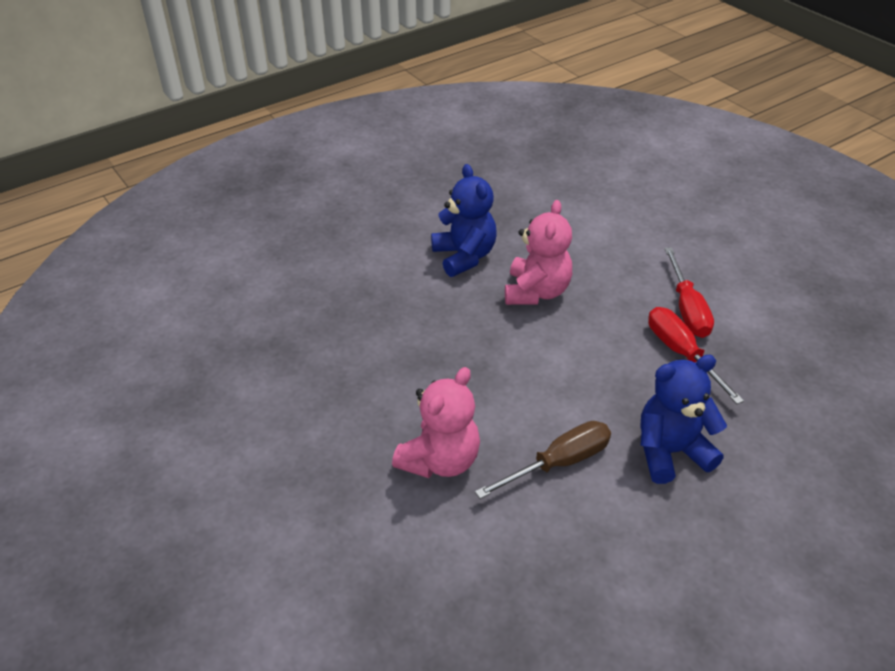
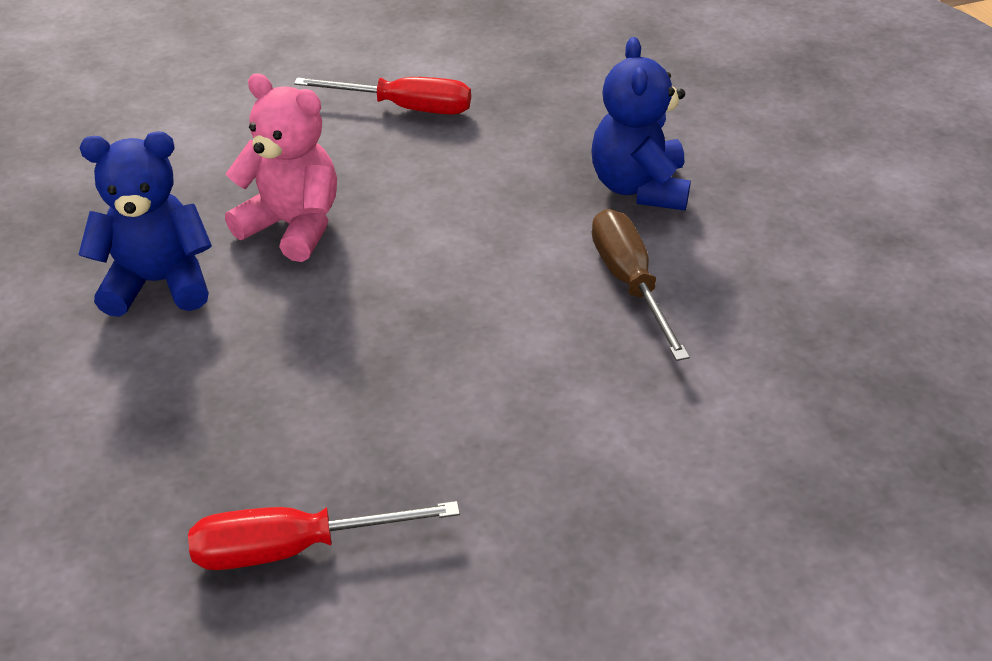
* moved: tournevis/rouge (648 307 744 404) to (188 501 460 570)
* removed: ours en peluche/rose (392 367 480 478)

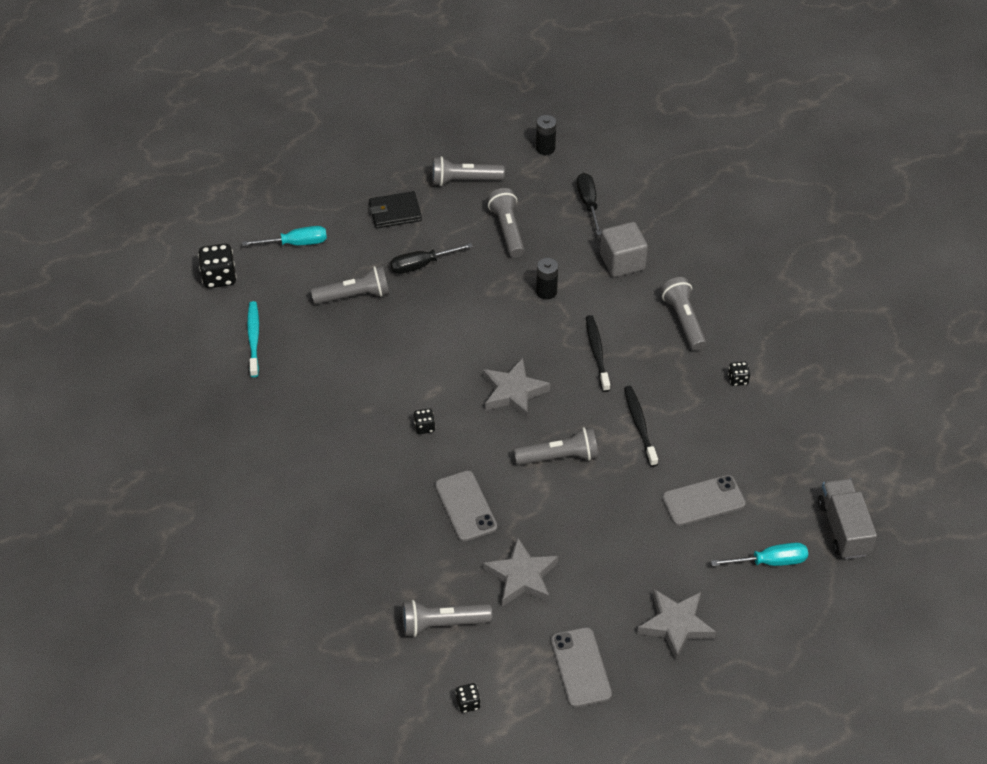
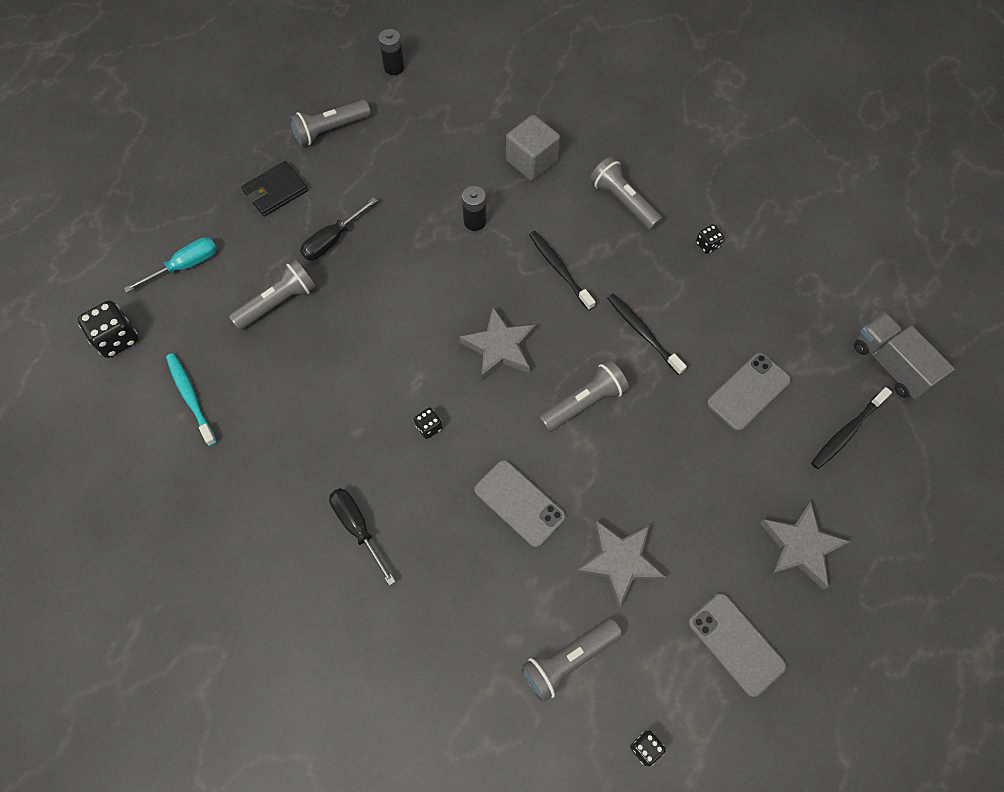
* moved: tournevis/noir (577 173 601 235) to (329 488 396 586)
* removed: lampe de poche/gris (487 188 525 258)
* replaced: tournevis/turquoise (711 542 808 566) to brosse à dents/noir (811 387 892 469)

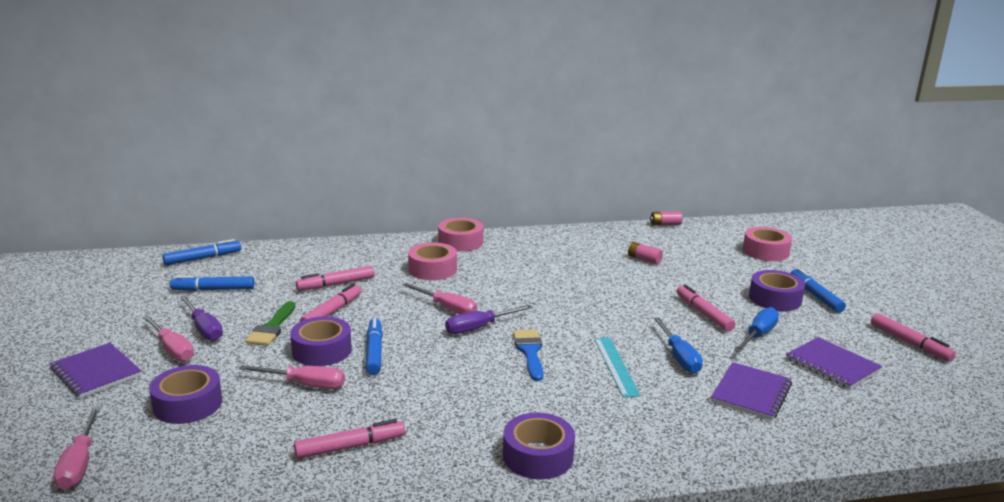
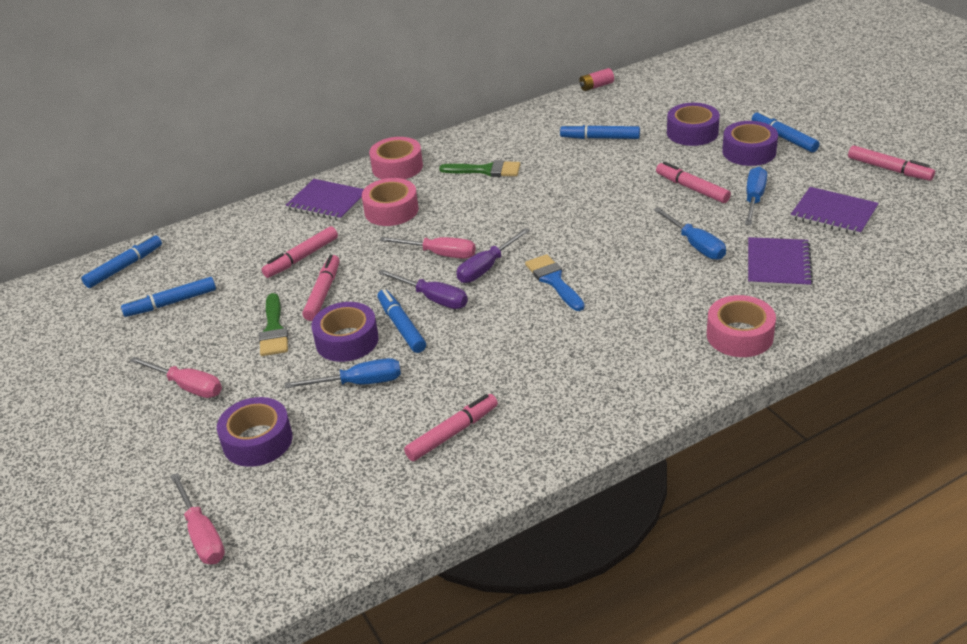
* moved: ruban adhésif/rose (743 227 792 261) to (707 295 776 357)
* replaced: pile/rose (628 242 663 264) to feutre/bleu (560 124 640 139)
* moved: tournevis/violet (180 296 223 341) to (378 270 468 309)
* removed: règle/turquoise (594 338 641 397)
* moved: carnet/violet (50 343 141 398) to (286 179 364 221)
* recoloured: tournevis/rose (239 365 345 389) to tournevis/bleu (285 358 401 388)
* moved: ruban adhésif/violet (503 413 575 479) to (667 103 720 146)
* added: pinceau/vert (439 160 520 177)

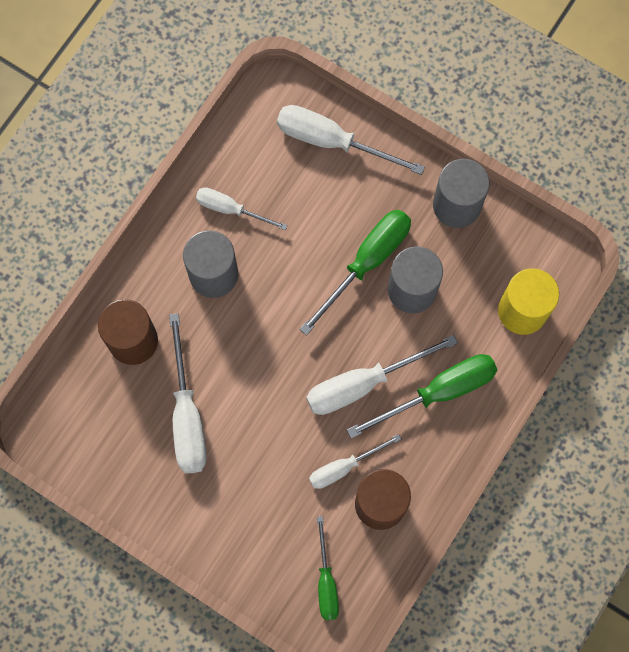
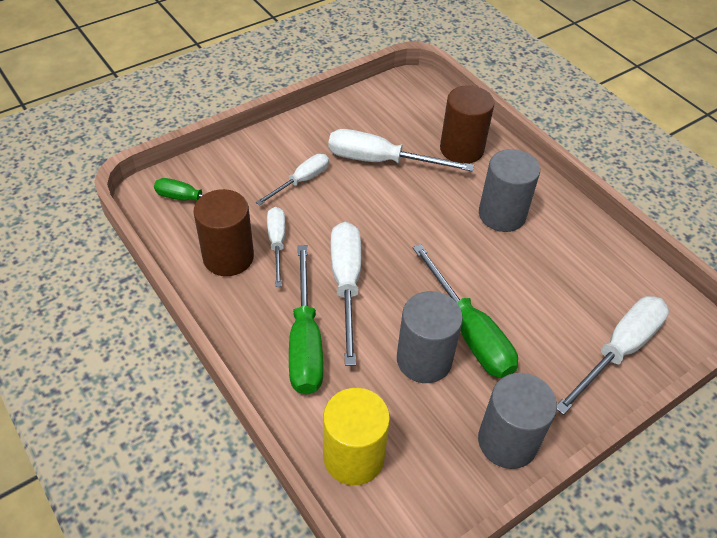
* moved: tournevis/blanc (196 187 288 230) to (256 154 329 205)

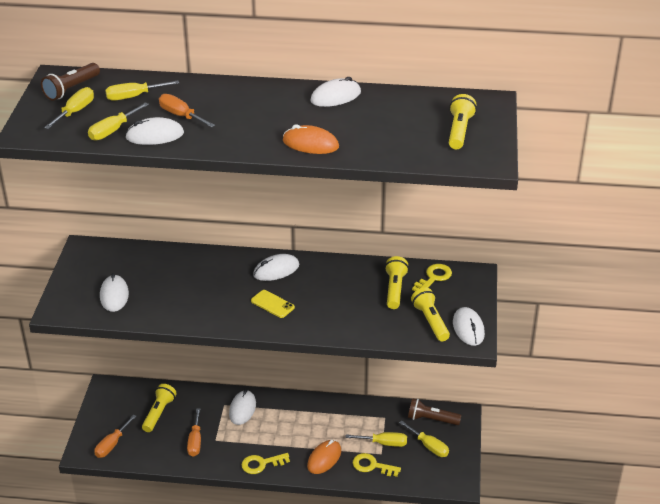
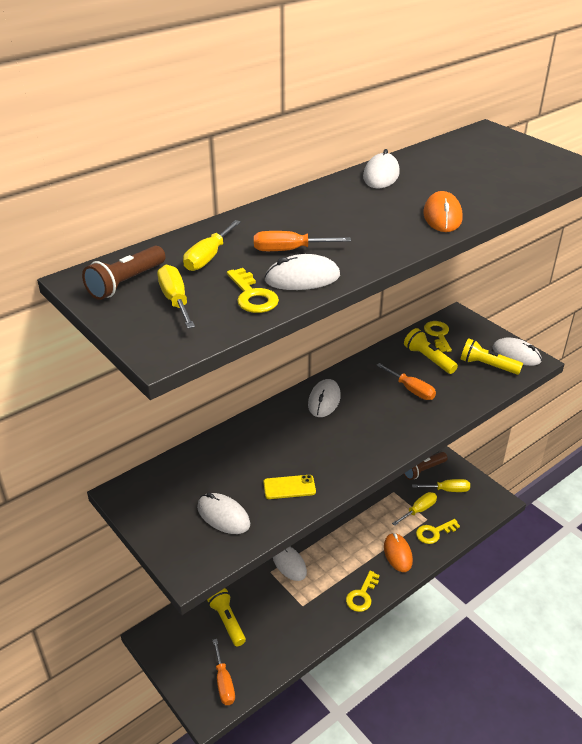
* turned: lampe de poche/marron (41 63 100 101) = (82 246 166 300) 45 degrees clockwise
* removed: lampe de poche/jaune (449 94 477 149)
* replaced: tournevis/jaune (88 102 149 141) to clé/jaune (227 268 279 313)
* turned: souris/blanc (125 117 184 145) = (264 254 340 290) 45 degrees clockwise
* turned: souris/orange (283 124 339 154) = (423 191 462 232) 60 degrees counterclockwise
* moved: téléphone/jaune (251 290 295 318) to (263 475 316 499)
* moved: tournevis/orange (187 408 201 457) to (376 363 436 400)

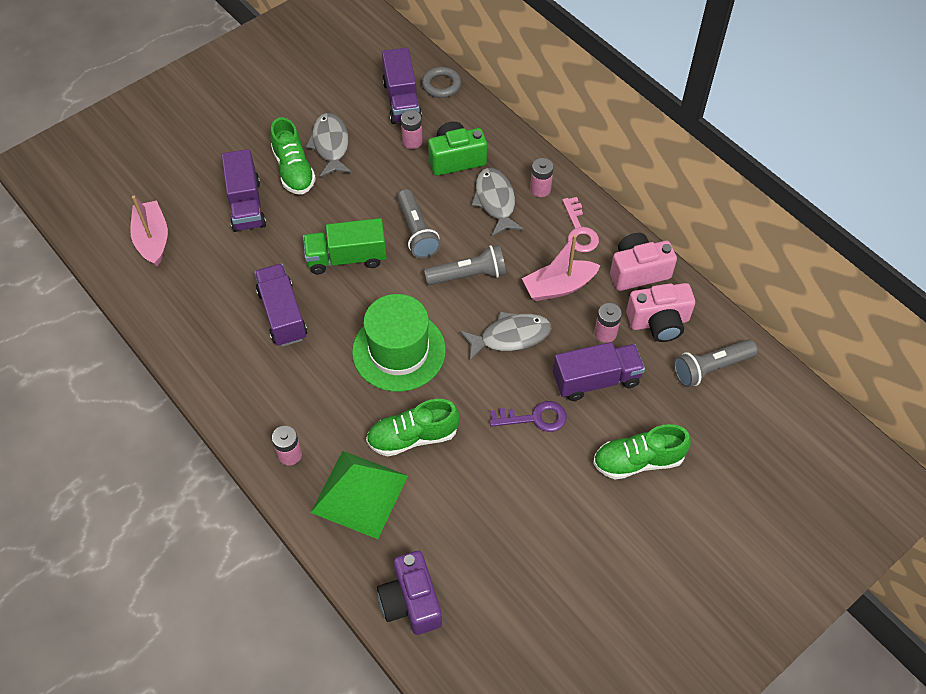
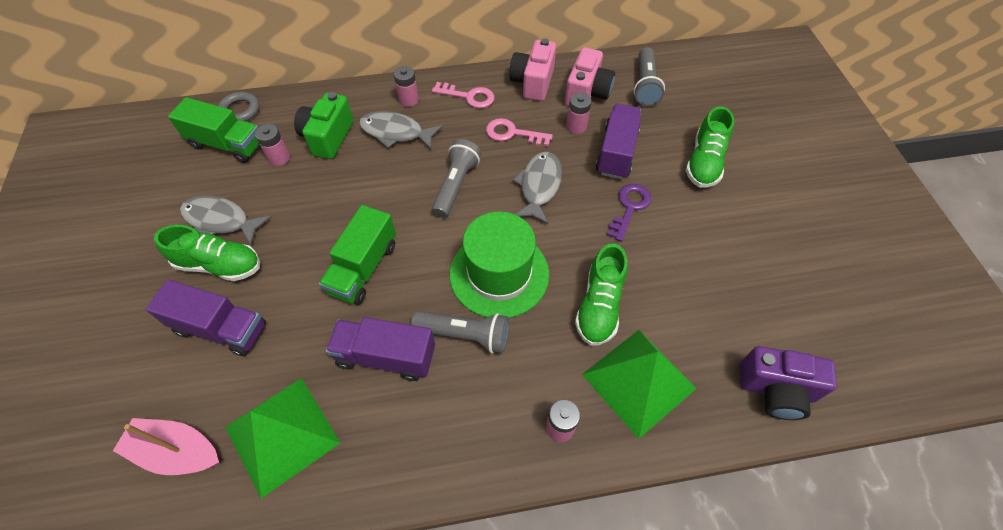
* recoloured: camion/violet (382 48 422 124) to camion/vert (168 97 260 163)
* moved: lampe de poche/gris (397 189 441 258) to (411 311 509 353)
* replaced: bateau/rose (522 235 600 301) to clé/rose (486 118 553 147)
* added: pyramide/vert (225 378 340 499)

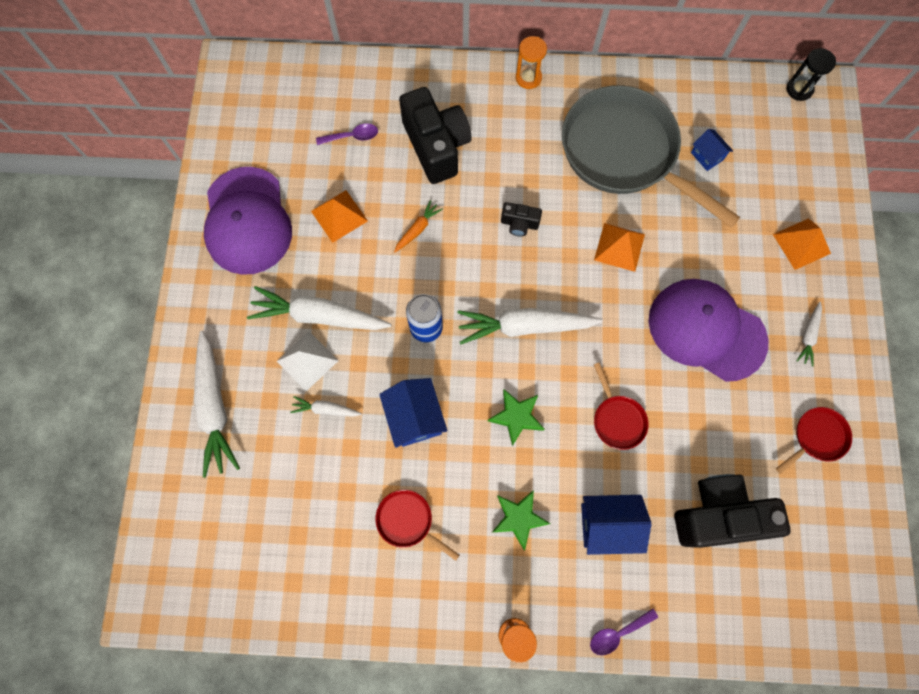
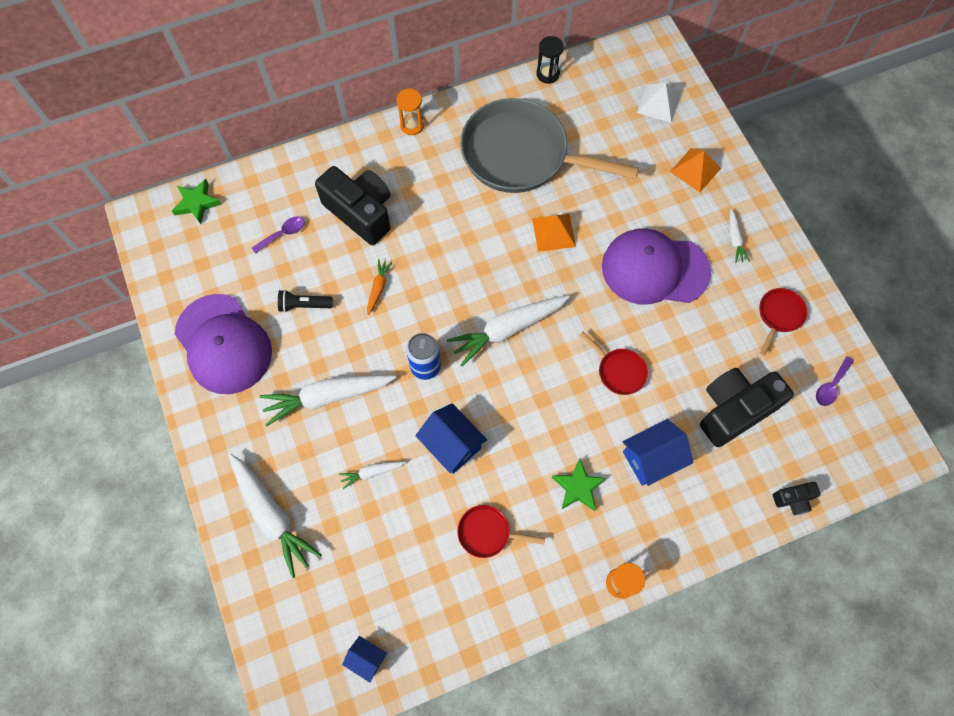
* moved: sablier/noir (787 48 836 101) to (536 36 564 84)
* moved: maison/bleu (691 129 733 171) to (342 636 387 683)
* replaced: pyramide/orange (311 190 368 243) to lampe de poche/noir (278 290 333 313)
* moved: appareil photo/noir (501 202 542 237) to (773 482 821 515)
* moved: pyramide/blanc (277 332 338 391) to (637 83 680 123)
* moved: étoile/vert (488 389 544 446) to (172 179 222 224)
* moved: cuillère/violet (590 609 658 655) to (816 356 854 406)

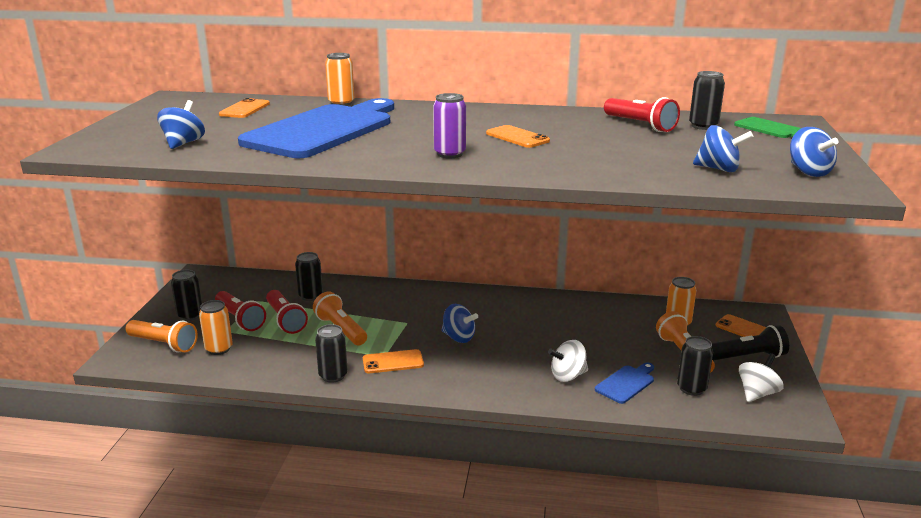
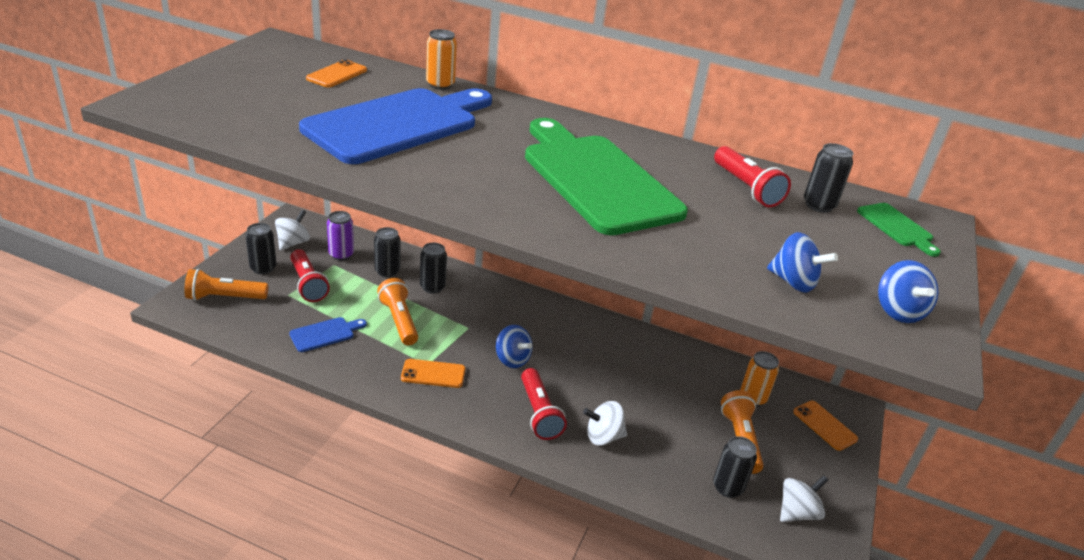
* moved: canette/violet (433 93 466 158) to (327 211 354 261)
* removed: toupie/bleu (157 100 205 149)
* replaced: téléphone/orange (486 125 550 148) to planche à découper/vert (525 118 688 235)
* moved: lampe de poche/rouge (266 290 308 334) to (521 368 567 440)
* removed: canette/orange (199 300 233 355)
* turned: lampe de poche/orange (126 320 198 353) = (184 269 268 301) 135 degrees clockwise
* moved: canette/noir (315 324 348 383) to (420 243 447 294)
* removed: lampe de poche/noir (712 325 789 361)
* moved: planche à découper/bleu (595 363 654 404) to (289 317 367 352)
* added: toupie/blanc (275 210 310 251)

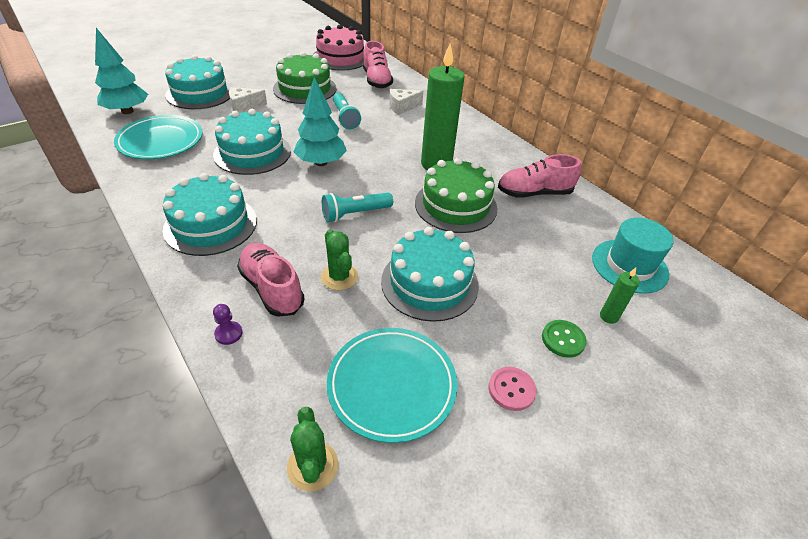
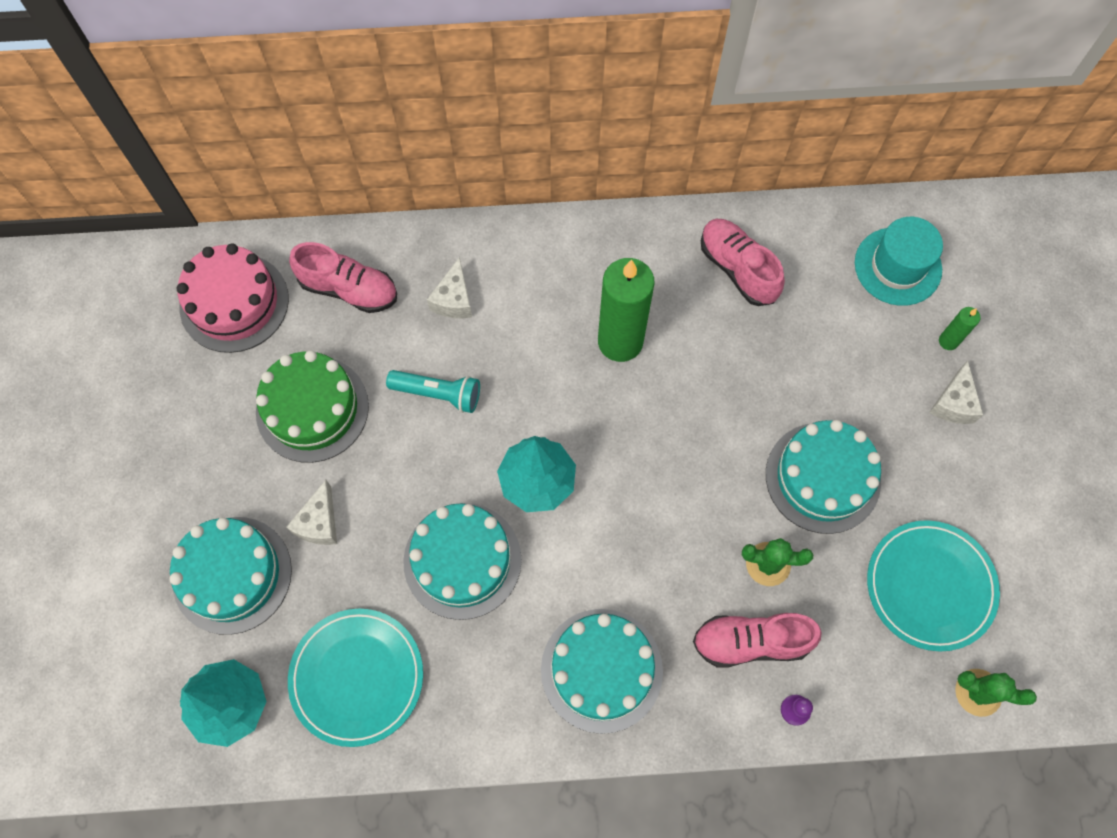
* turned: chaussure/rose (498 154 581 198) = (701 219 785 306) 120 degrees clockwise
* removed: gâteau/vert (415 158 498 233)
* removed: lampe de poche/turquoise (322 193 393 222)
* replaced: bouton/vert (542 320 587 358) to fromage/blanc (929 361 983 424)
* removed: bouton/rose (489 367 537 411)

